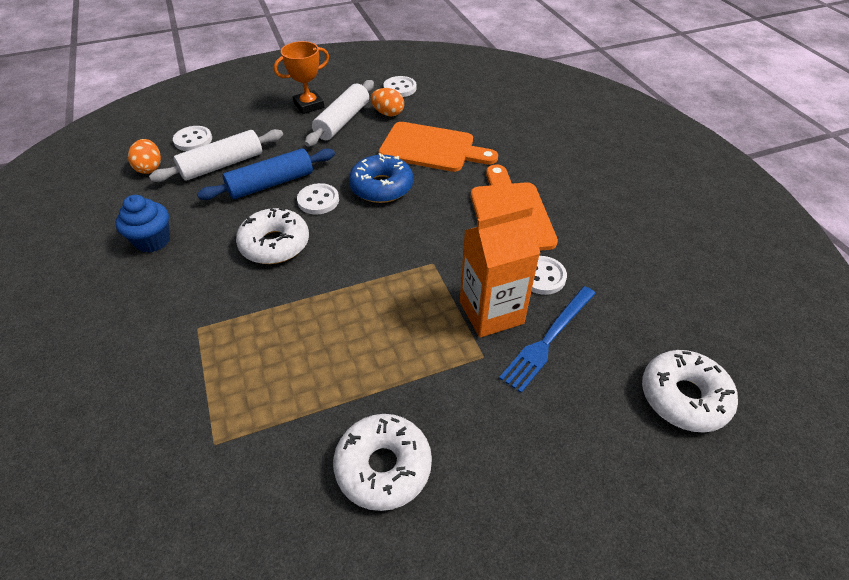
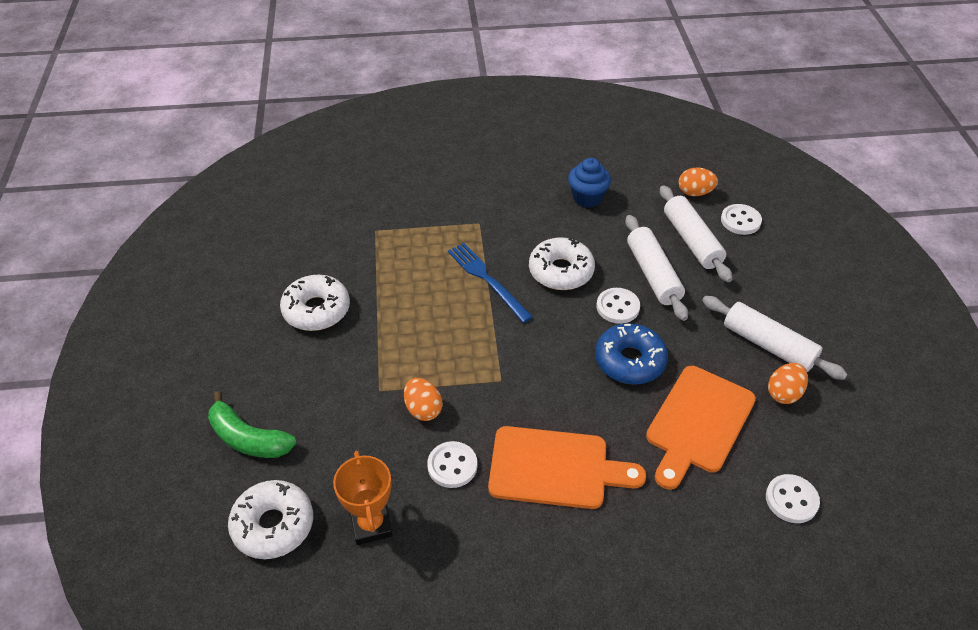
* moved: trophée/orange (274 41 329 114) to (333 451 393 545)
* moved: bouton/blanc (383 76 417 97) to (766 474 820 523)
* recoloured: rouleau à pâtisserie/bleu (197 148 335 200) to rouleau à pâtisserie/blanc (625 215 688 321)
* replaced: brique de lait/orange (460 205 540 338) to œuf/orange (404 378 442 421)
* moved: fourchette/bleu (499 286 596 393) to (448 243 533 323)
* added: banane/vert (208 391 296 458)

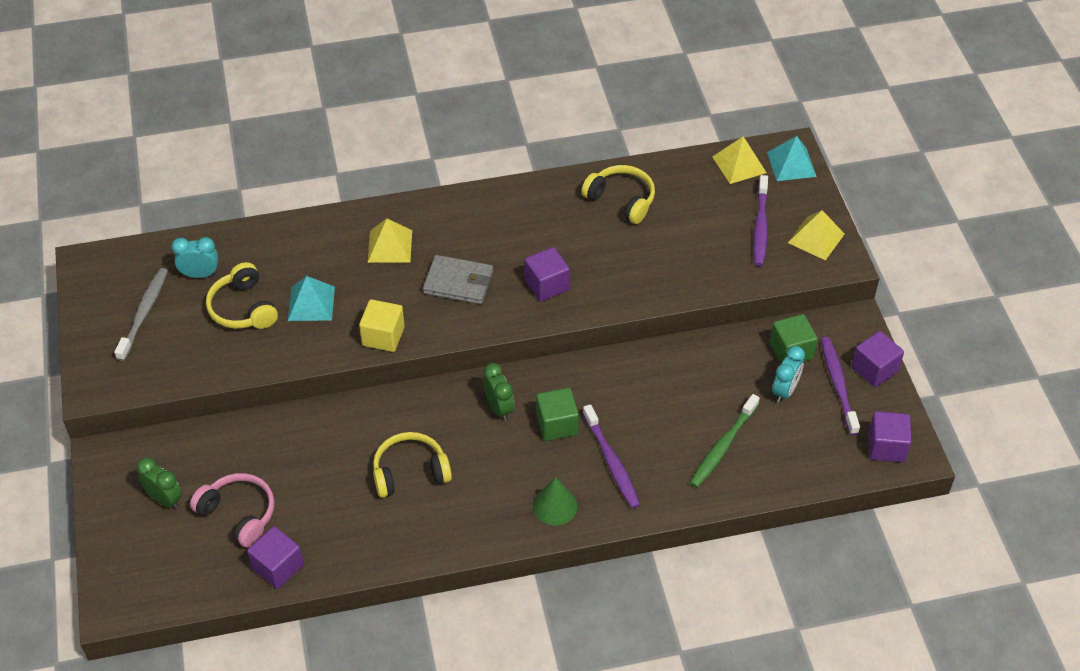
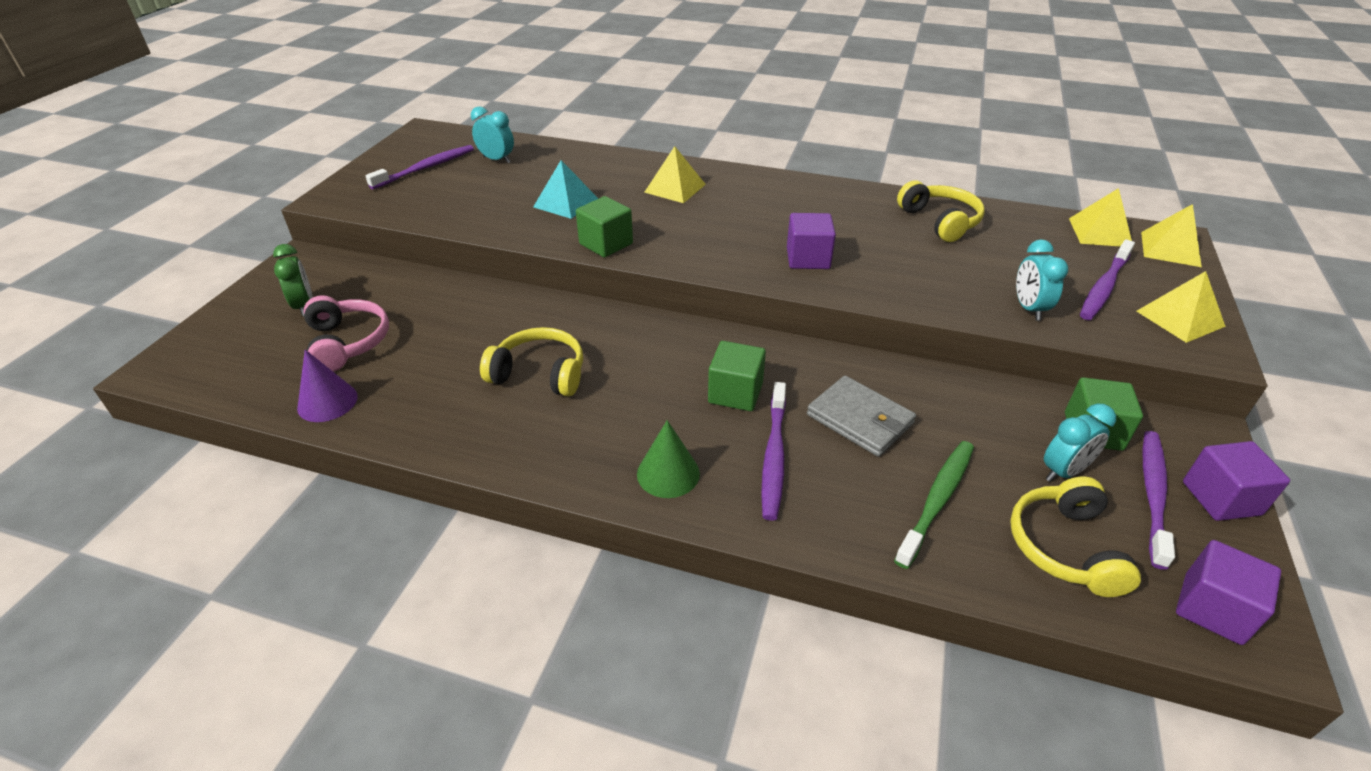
* recoloured: pyramide/turquoise (767 136 817 181) to pyramide/jaune (1141 204 1202 267)
* moved: portefeuille/gris (423 255 493 304) to (807 376 916 457)
* moved: casque audio/jaune (206 262 278 329) to (1010 477 1141 597)
* recoloured: brosse à dents/gris (114 268 168 361) to brosse à dents/violet (365 145 474 189)
* recoloured: cube/jaune (359 299 405 352) to cube/vert (576 196 633 258)
* removed: réveil/vert (483 363 514 421)
* turned: brosse à dents/vert (690 394 760 488) = (894 441 974 569) 150 degrees clockwise
* replaced: cube/violet (247 526 304 589) to cône/violet (297 350 358 422)
* added: réveil/turquoise (1016 239 1068 321)

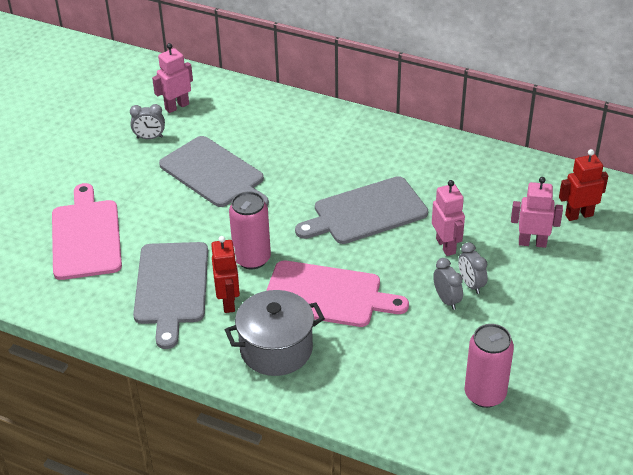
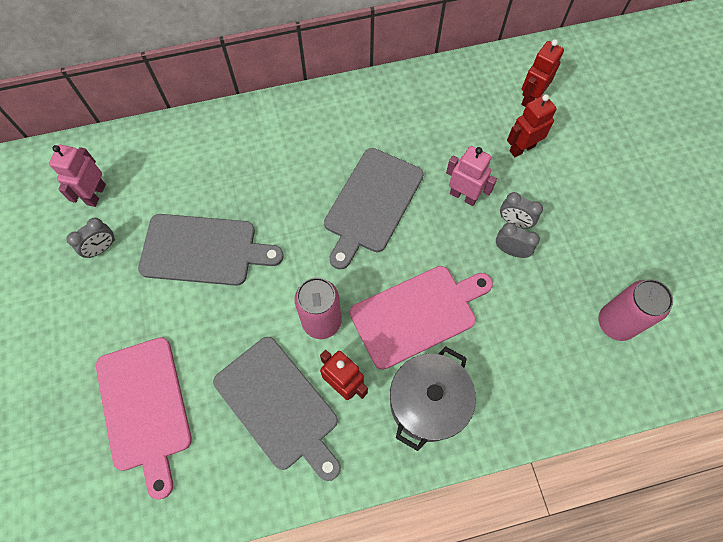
* recoloured: robot/rose (511 177 563 248) to robot/rouge (507 94 557 157)
* turned: planche à découper/rose (52 183 122 280) = (96 337 192 499) 150 degrees counterclockwise

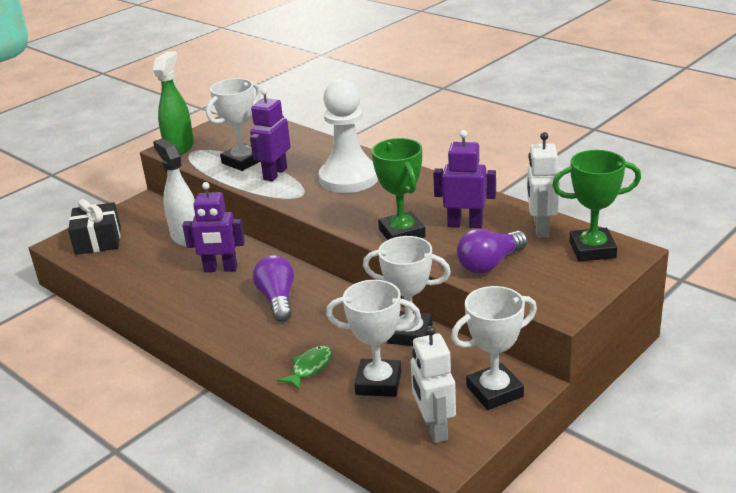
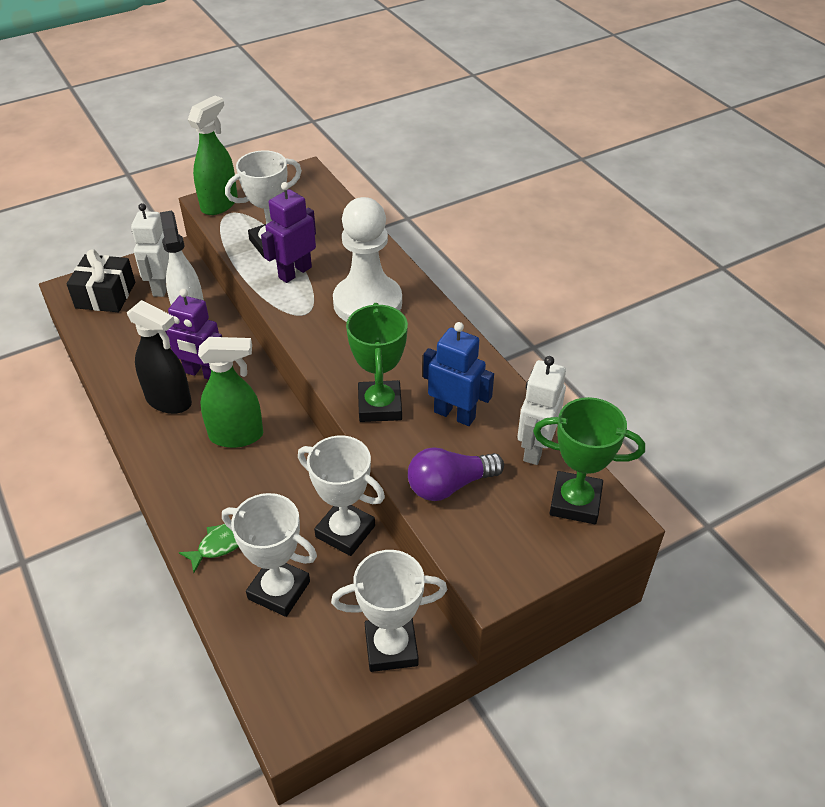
* recoloured: robot/violet (433 130 496 228) to robot/bleu (423 322 494 426)
* replaced: ampoule/violet (253 255 294 322) to vaporisateur/vert (198 337 263 448)
* moved: robot/blanc (411 326 456 443) to (131 203 169 297)
* added: vaporisateur/noir (127 300 192 414)

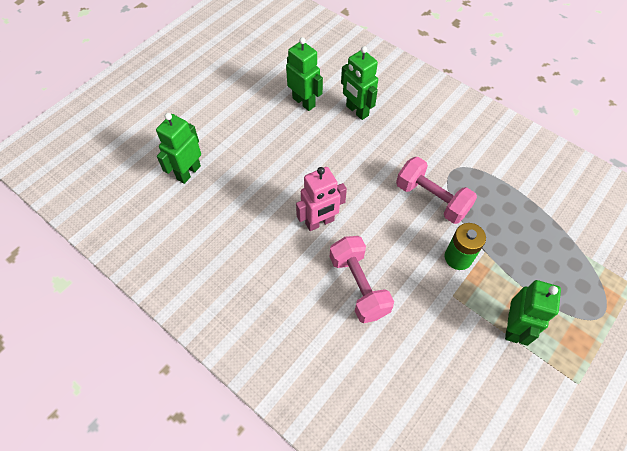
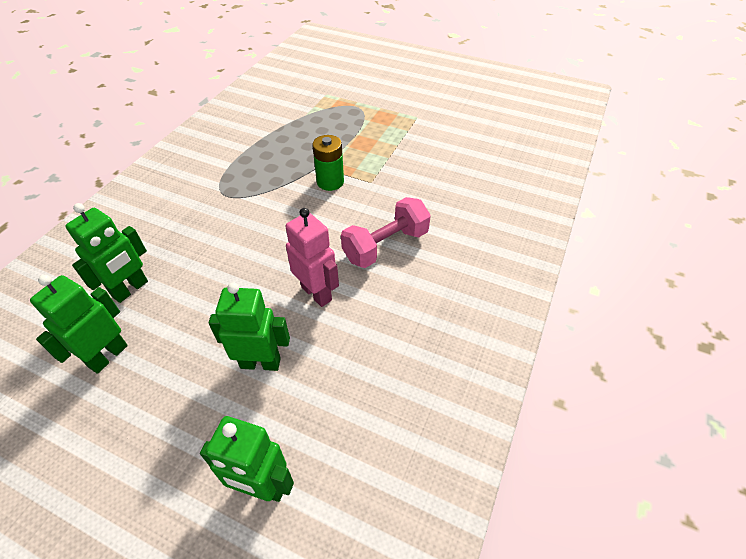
* removed: haltère/rose (396 157 477 224)
* moved: robot/vert (505 280 561 346) to (209 282 290 371)

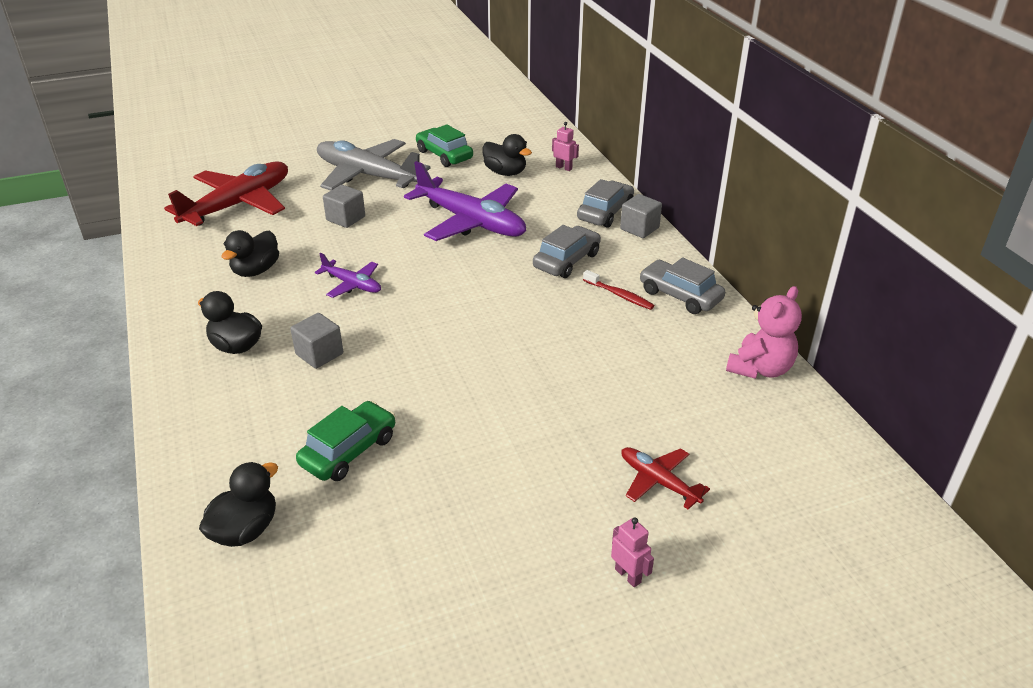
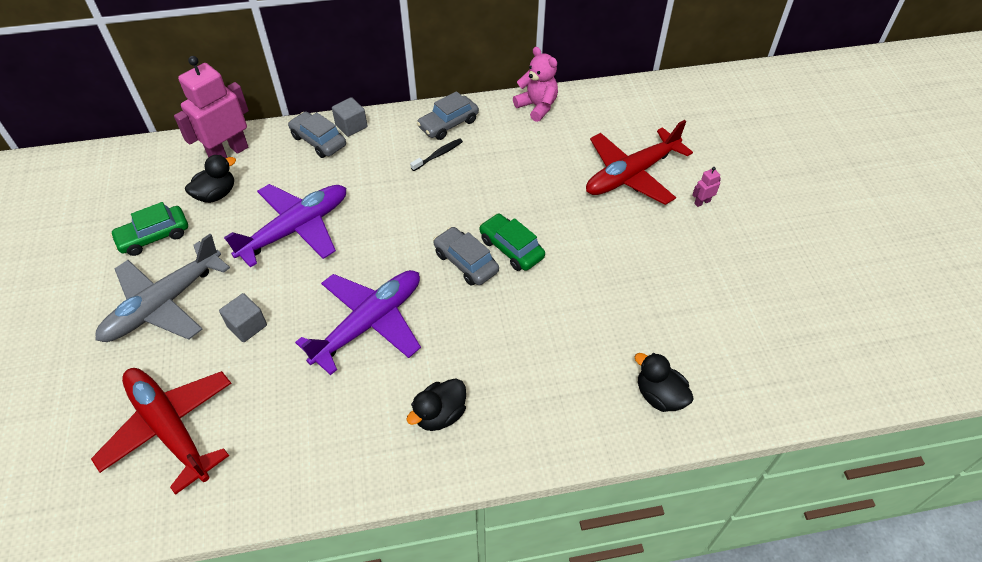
* resized: robot/rose (552 122 579 171) = (174 56 249 158) x2.48
* moved: voiture/gris (533 225 601 278) to (433 227 499 286)
* removed: canard/noir (222 230 279 277)
* resized: avion/violet (315 253 381 298) = (295 270 421 375) x2.03
* recoloured: brosse à dents/rouge (583 270 655 310) to brosse à dents/noir (410 138 463 171)
* removed: cube/gris (290 313 343 369)
* moved: voiture/vert (296 401 395 481) to (479 213 545 271)
* resized: avion/rouge (621 447 710 510) = (586 120 693 205) x2.03

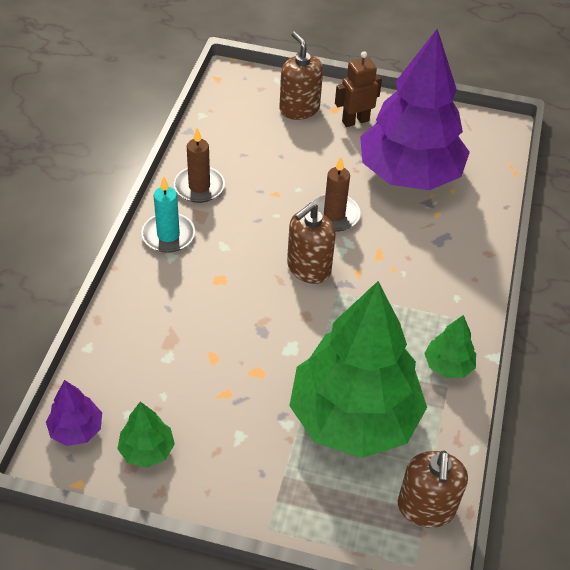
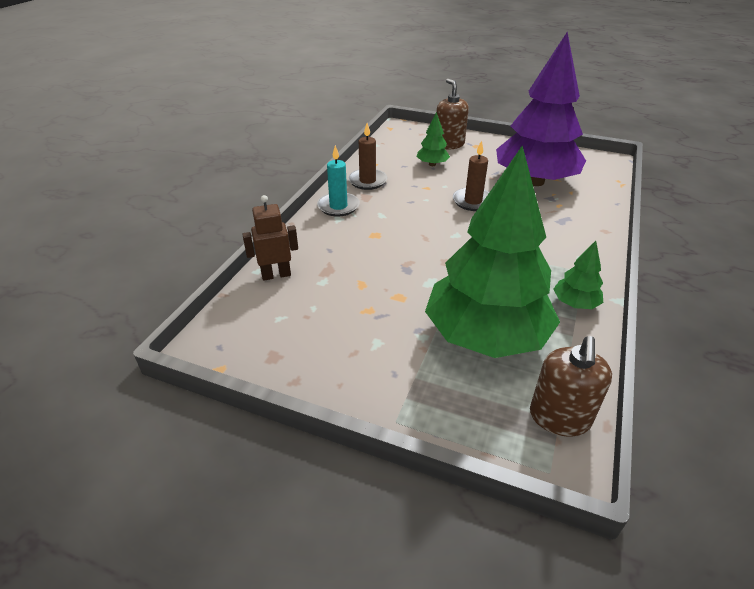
* moved: robot/marron (335 51 382 127) to (242 195 298 281)
* removed: distributeur de savon/marron (287 202 336 284)
* removed: arbre/violet (46 380 102 446)
* moved: arbre/vert (117 402 175 468) to (417 112 450 166)

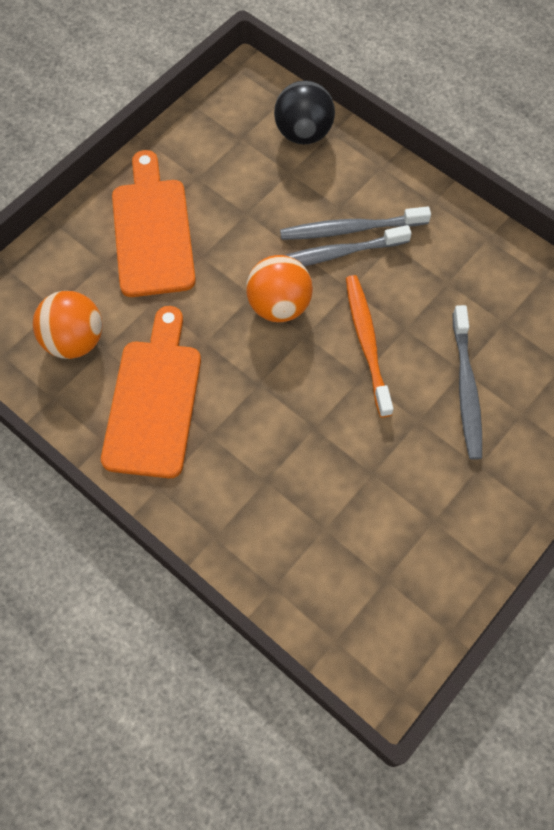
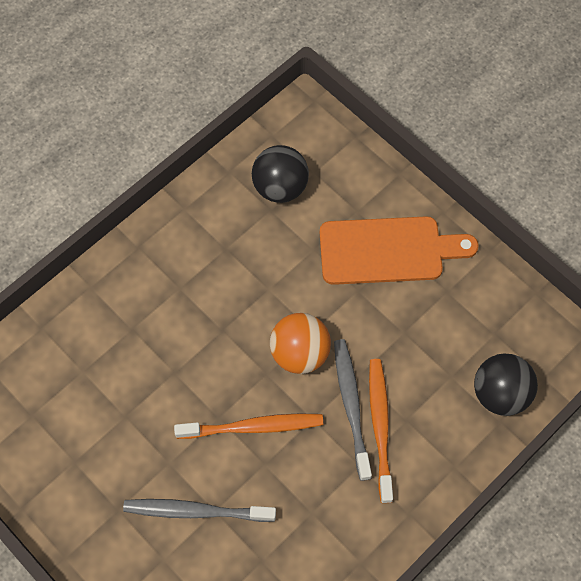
* recoloured: brosse à dents/gris (280 207 431 240) to brosse à dents/orange (369 359 393 503)
* recoloured: balle/orange (33 291 102 359) to balle/noir (252 145 309 203)
* removed: planche à découper/orange (101 306 201 478)

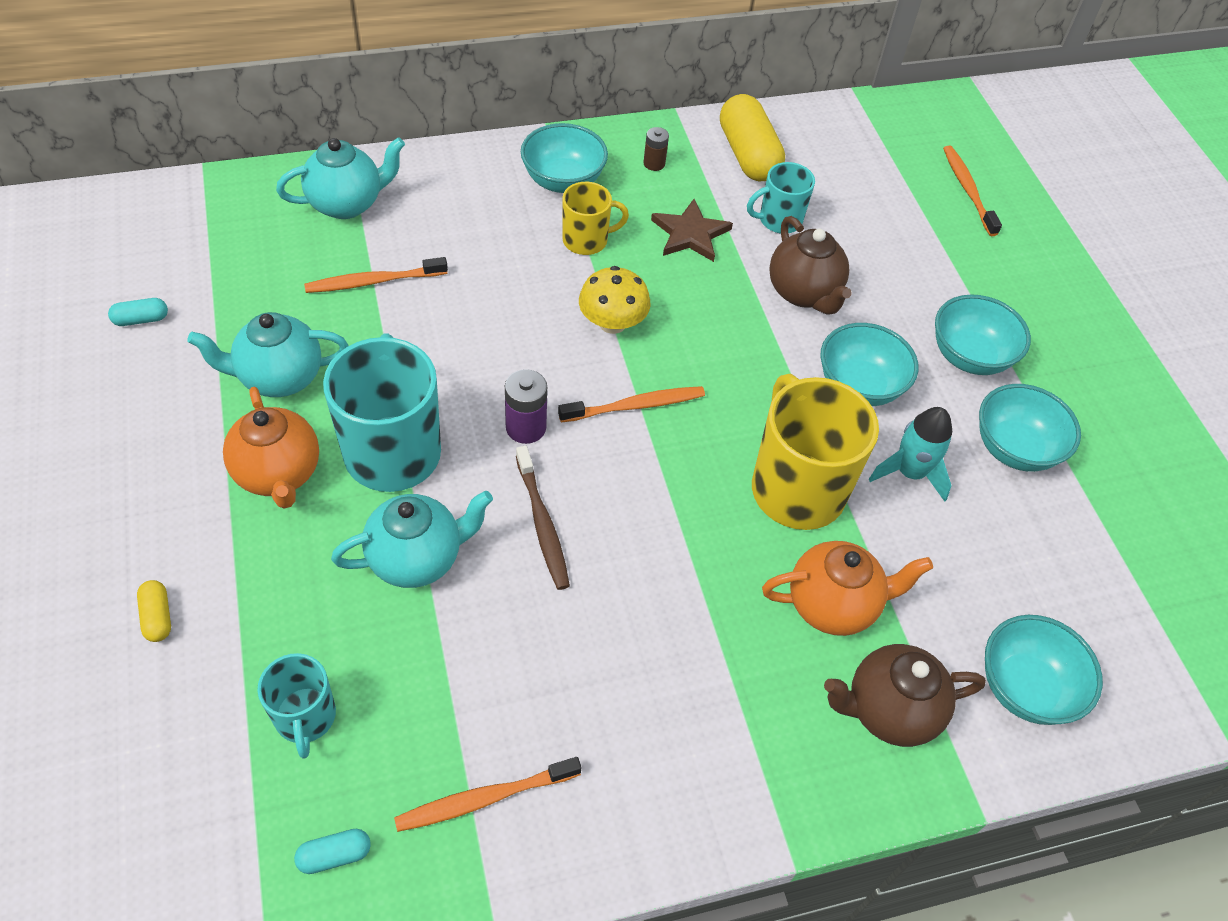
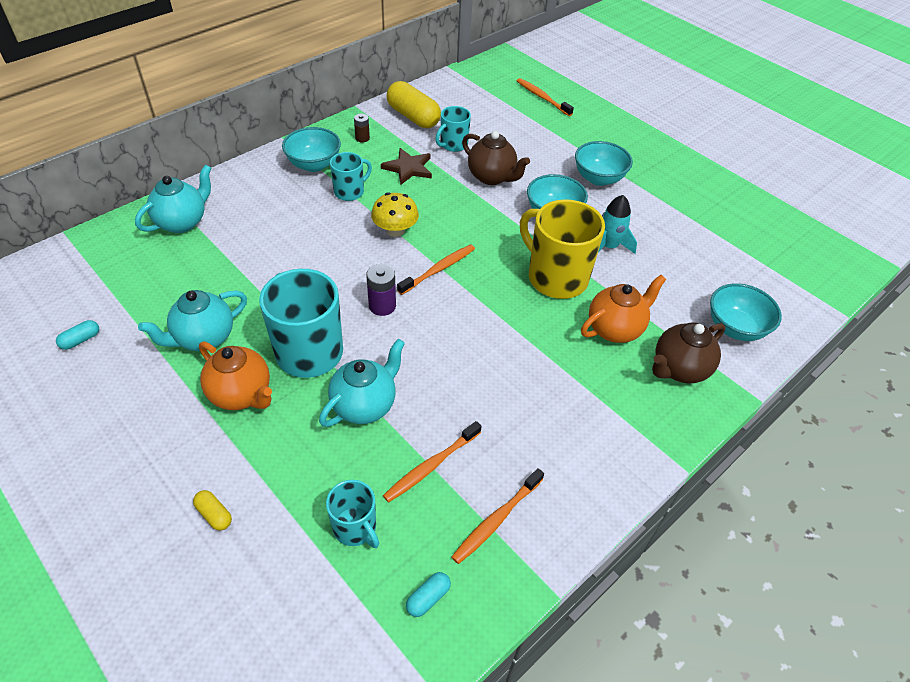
* recoloured: tasse/jaune (562 182 629 255) to tasse/turquoise (330 152 372 201)
* moved: brosse à dents/orange (304 257 448 293) to (383 421 482 503)
* removed: bol/turquoise (979 384 1081 472)
* removed: brosse à dents/marron (516 446 570 590)

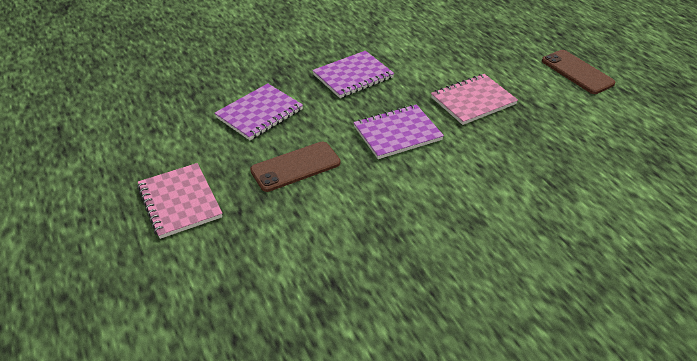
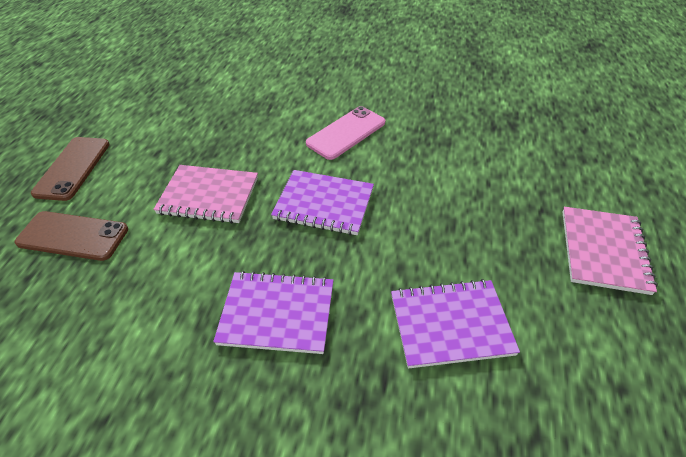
* moved: téléphone/marron (250 142 341 192) to (15 211 128 261)
* added: téléphone/rose (306 106 385 160)

